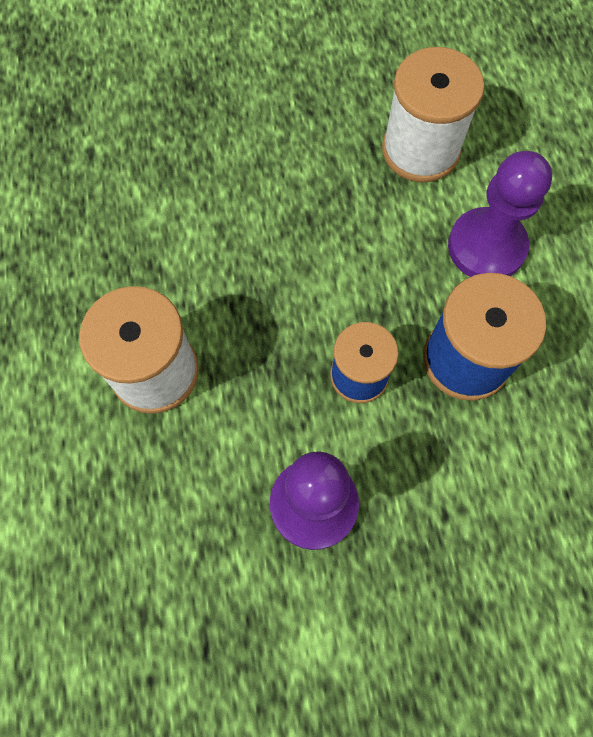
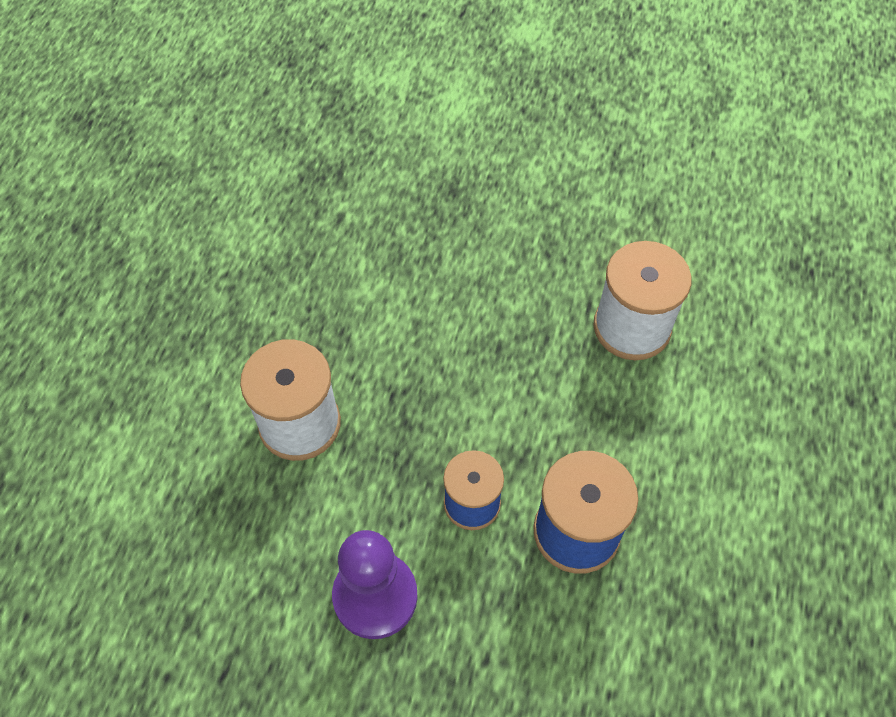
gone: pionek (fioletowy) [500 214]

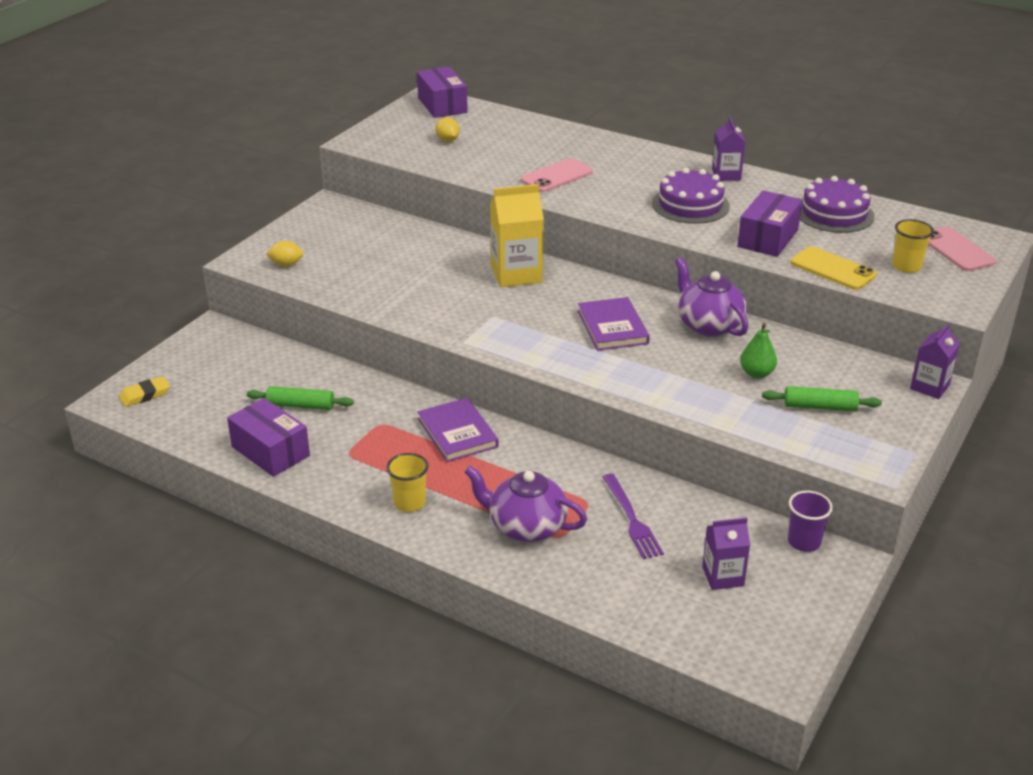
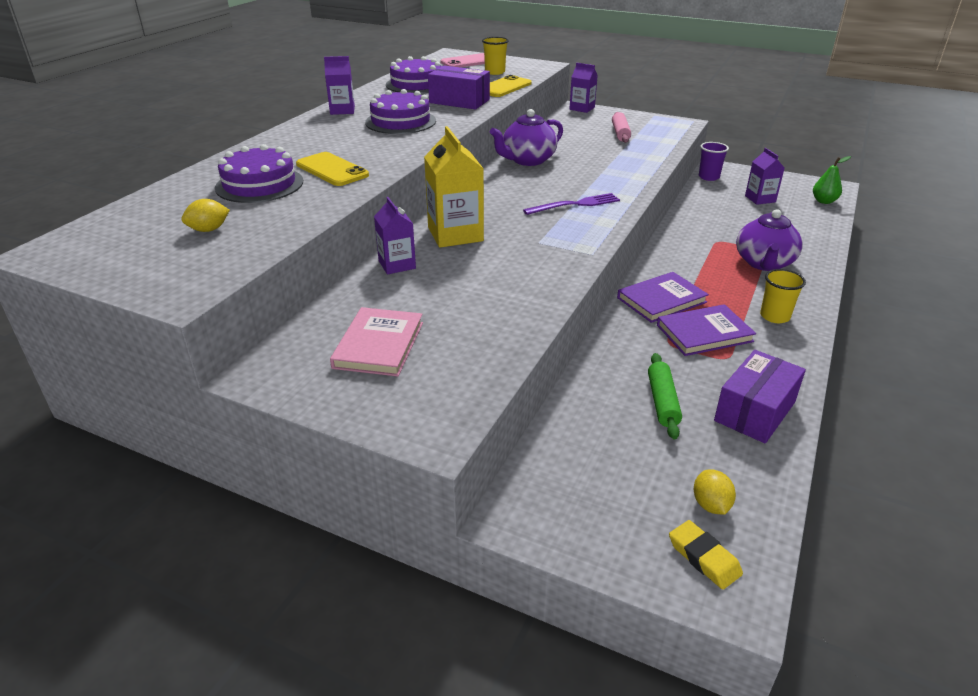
gone: pudełko (fioletowy) [442 92]
new: tort (fioletowy) [259 173]; książka (różowy) [376 341]; karton mleka (fioletowy) [395 235]
shifted: cytryna (żółty) [284 254] to [715 492]; książka (fioletowy) [614 324] to [706 330]; widelec (fioletowy) [633 516] to [571 204]; gruszka (zielony) [758 351] to [832 180]
repainted: telefon (różowy) [557 175] to telefon (żółty) [332 169]; wałek do ciasta (zielony) [822 399] to wałek do ciasta (różowy) [621 127]

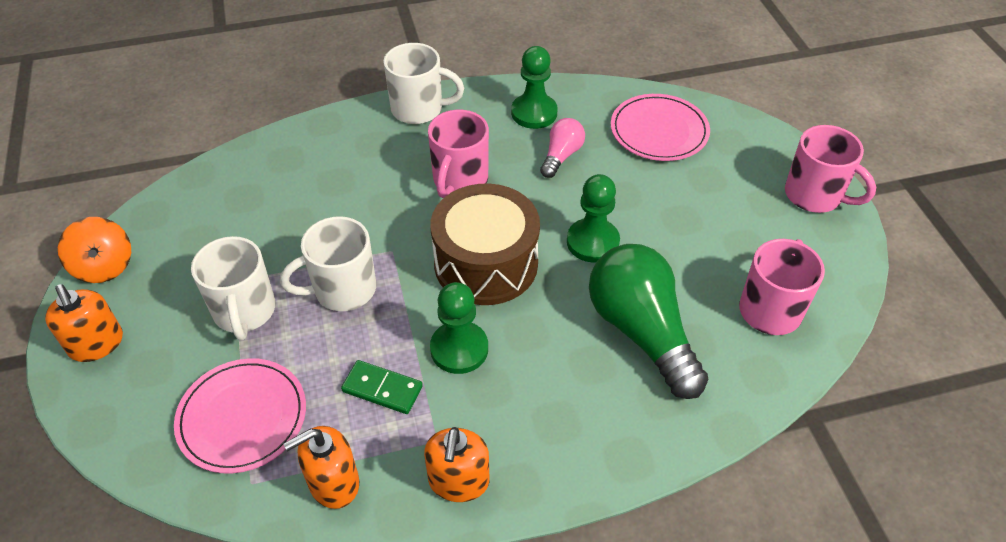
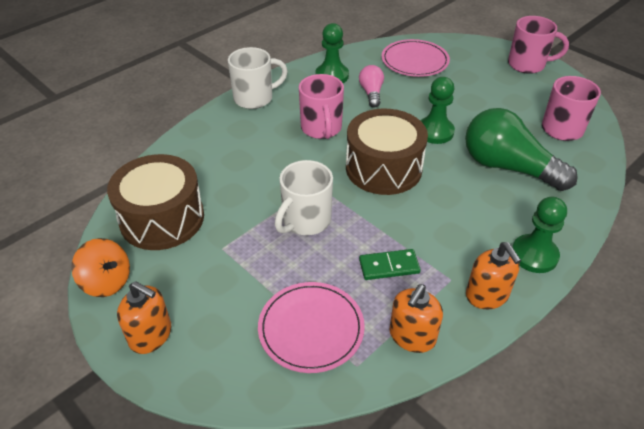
gone: kubek (biały) [233 288]
new: bęben (brązowy) [155 202]
shifted: pionek (zielony) [459 328] to [539 234]

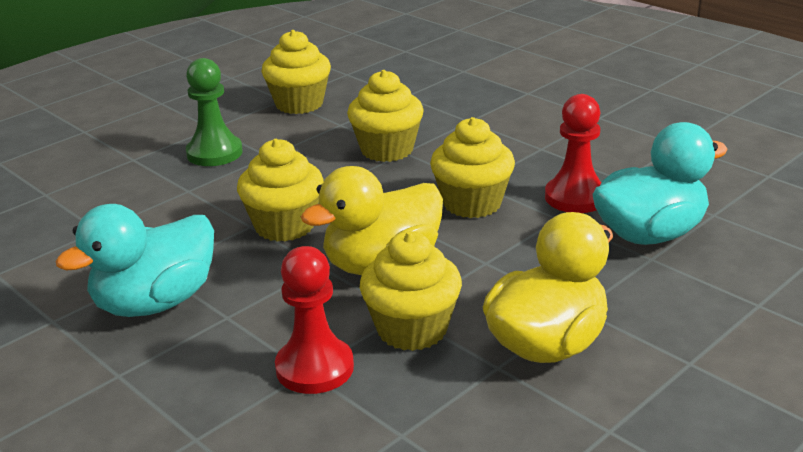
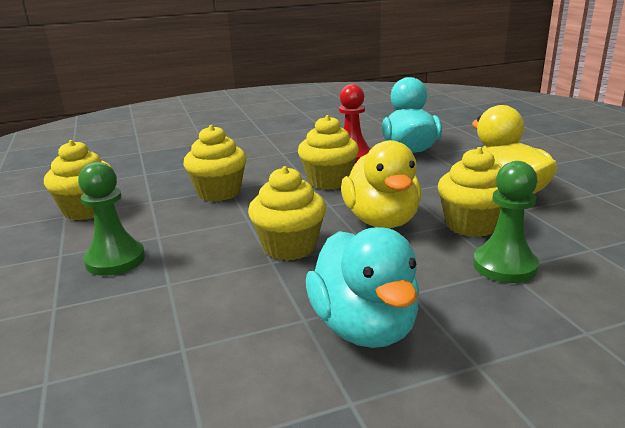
repainted: pionek (czerwony) [314 320] to pionek (zielony) [506 222]

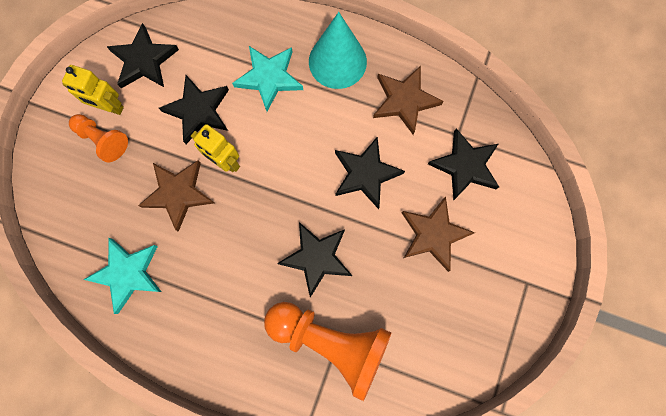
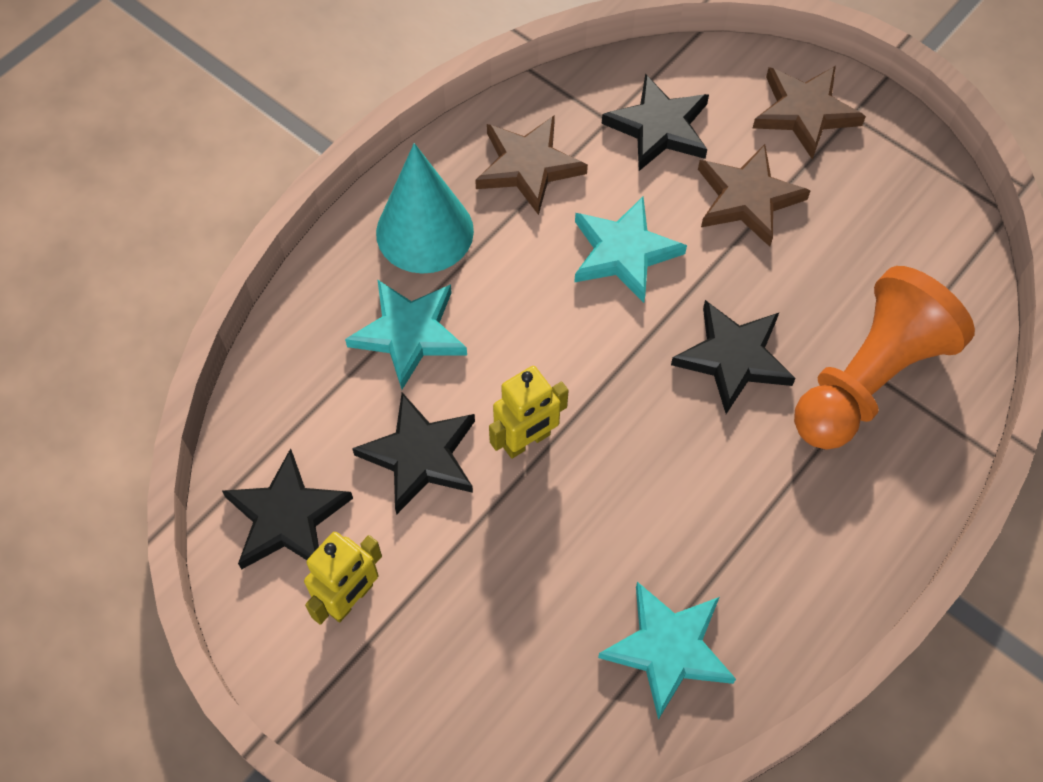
gone: pionek (pomarańczowy) [98 138]
shifted: gwiazda (brązowy) [176 196] to [809 113]
repainted: gwiazda (czarny) [370 173] to gwiazda (turkusowy) [630 250]

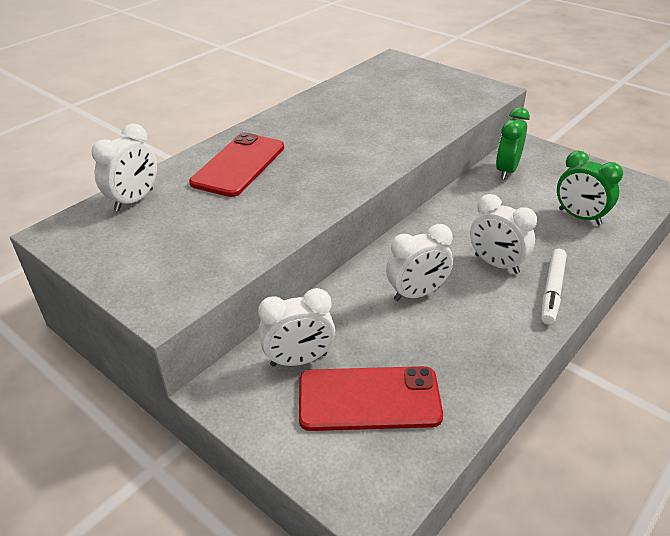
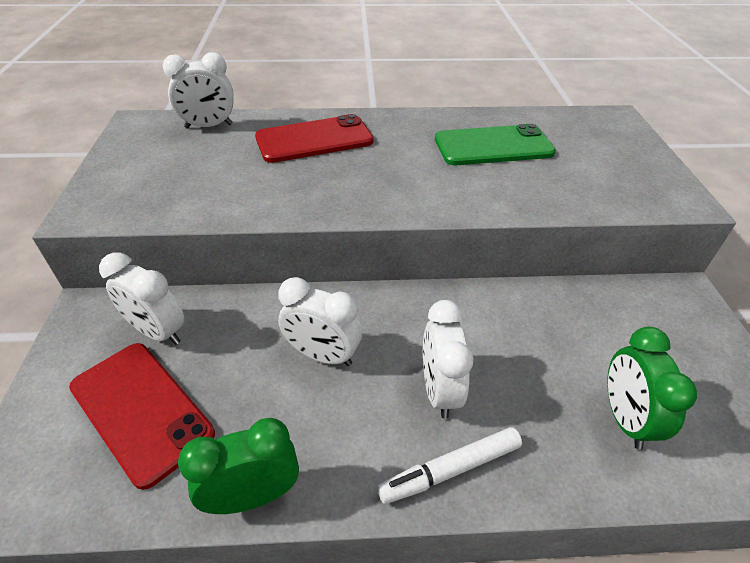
new: telefon (zielony) [495 144]
shifted: budzik (zielony) [513 143] to [238 466]

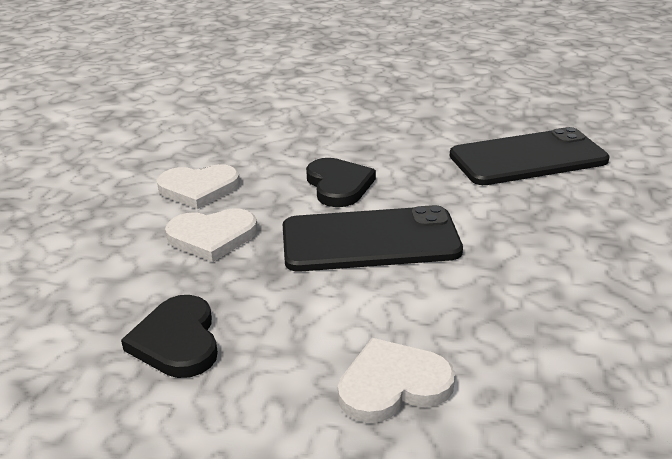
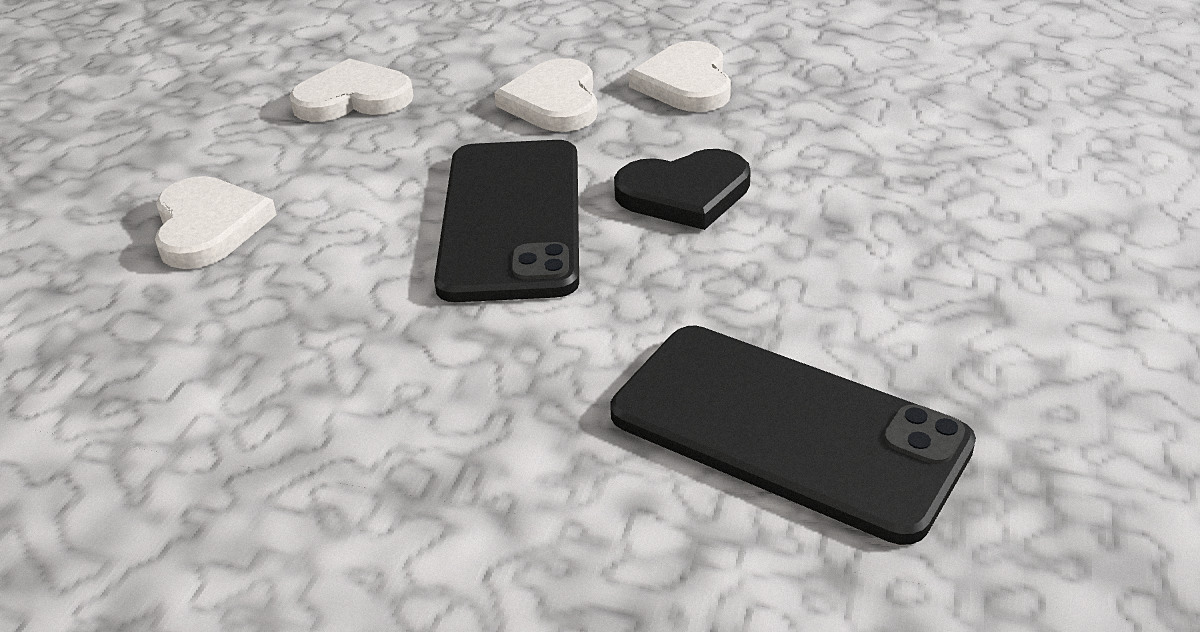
repainted: serce (czarny) [169 336] to serce (biały) [351 90]
rotated: telefon (czarny) [529 156] = [793 435] 45 degrees counterclockwise

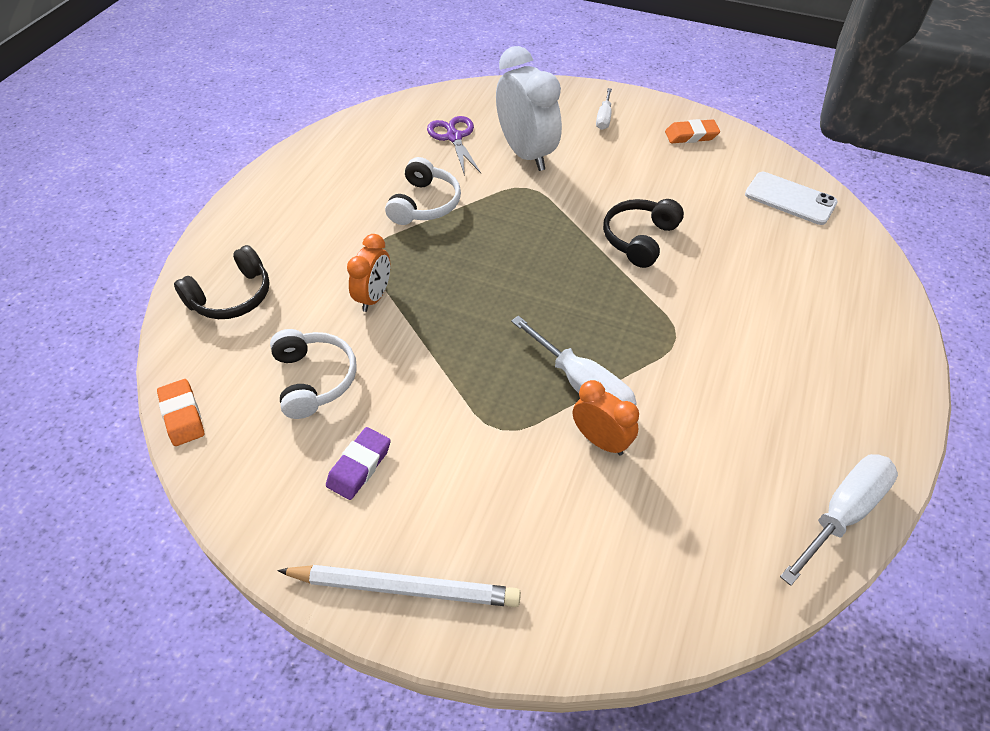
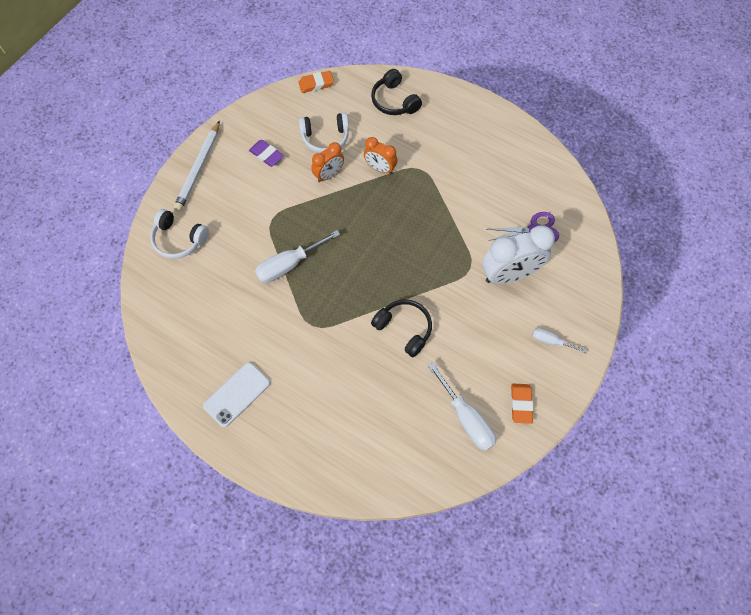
shifted: słuchawki (biały) [423 191] to [179 234]; budzik (pomarańczowy) [606 417] to [327 162]; telefon (biały) [791 198] to [236 394]; śrubokręt (biały) [839 520] to [462 406]

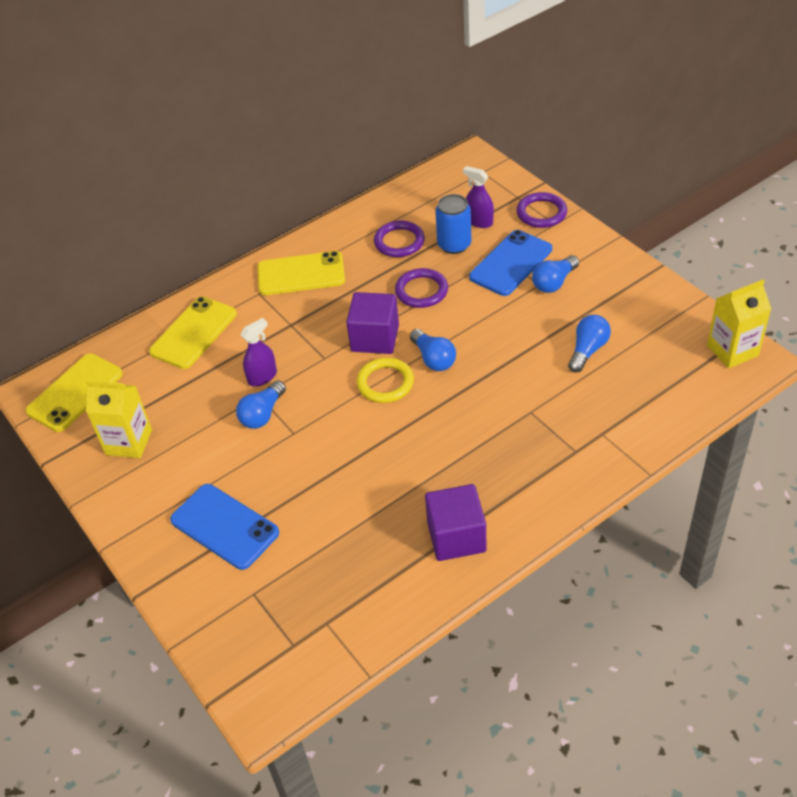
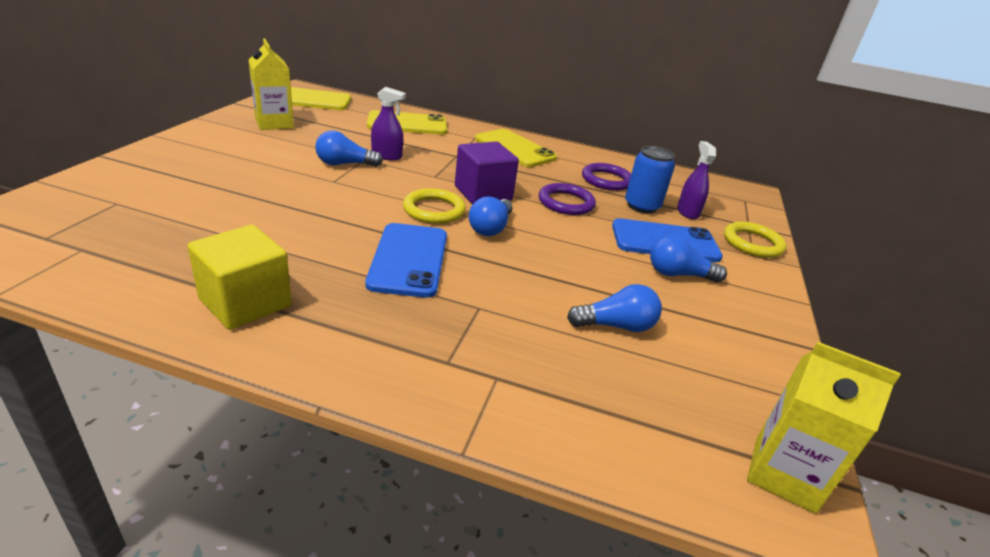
shifted: telefon (niebieski) [224 527] to [406 260]
repainted: sześcian (fioletowy) [456 522] to sześcian (żółty) [240 277]; pierścień (fioletowy) [542 210] to pierścień (żółty) [755 240]

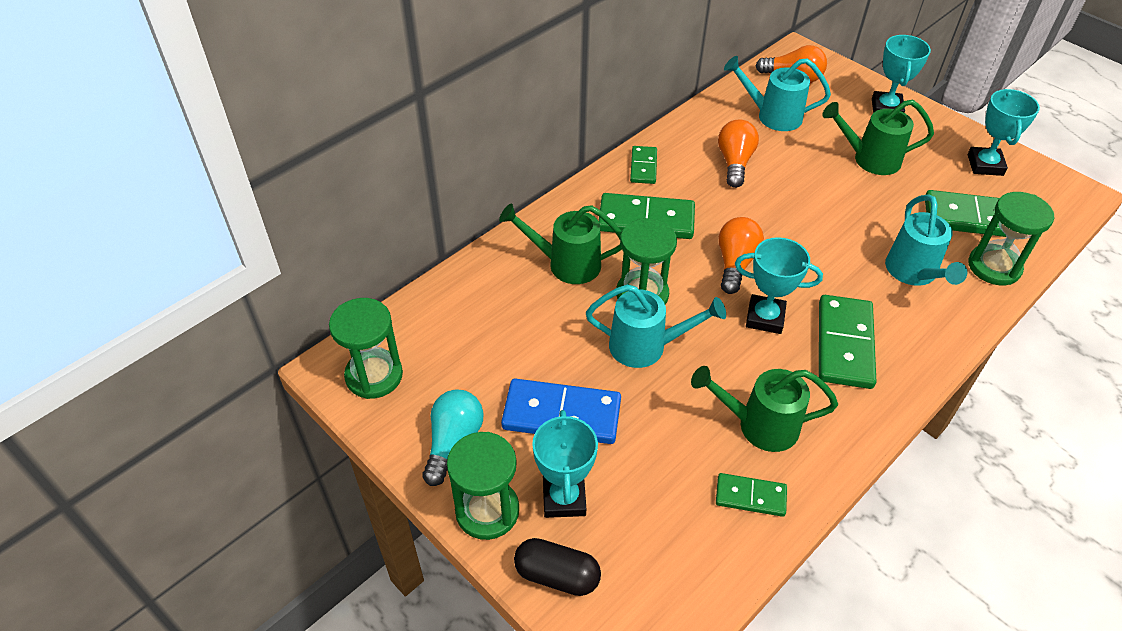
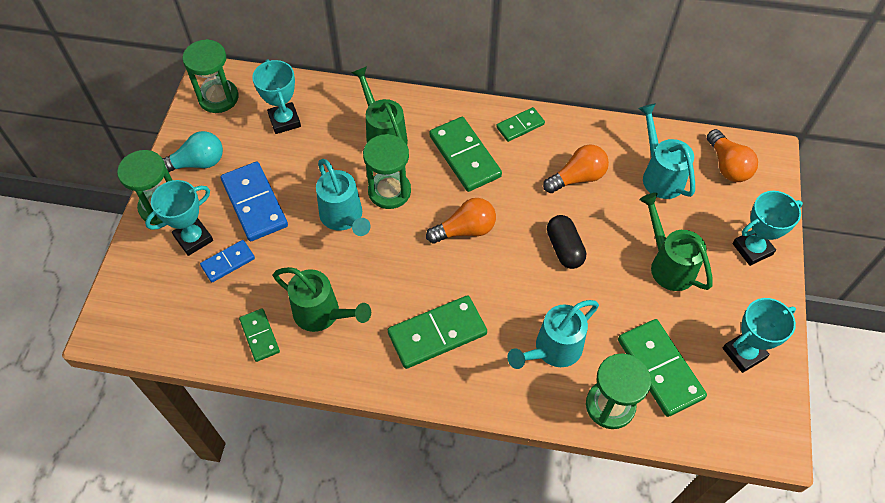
new: kostka domina (niebieski) [227 261]
shifted: kapsułka (czarny) [557 567] to [566 242]; puchar (turkusowy) [779 285] to [276 96]
rotated: konewka (zielony) [764 409] = [322 299] 150 degrees clockwise

